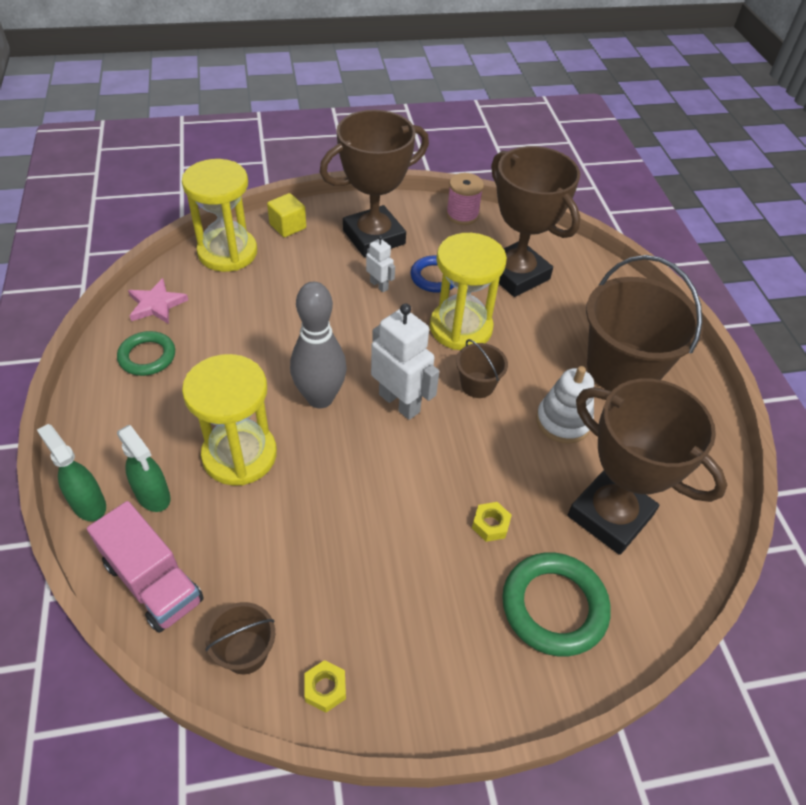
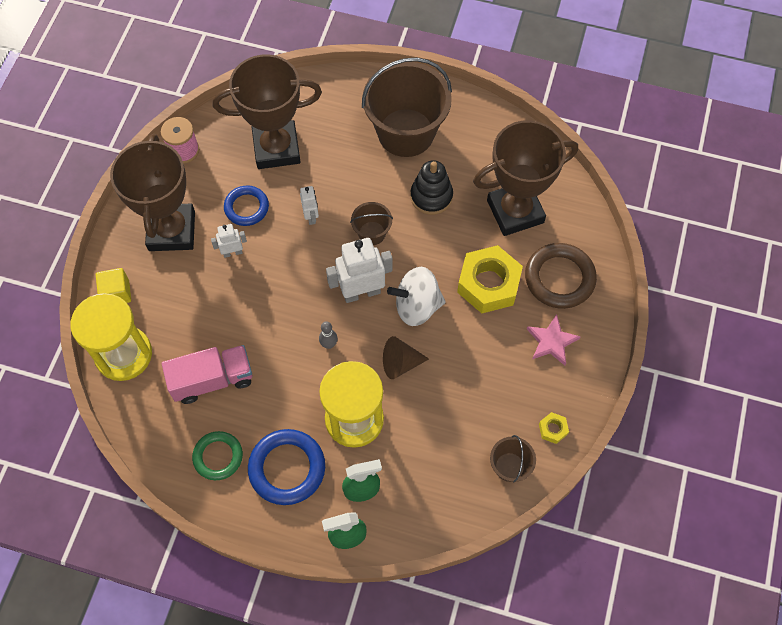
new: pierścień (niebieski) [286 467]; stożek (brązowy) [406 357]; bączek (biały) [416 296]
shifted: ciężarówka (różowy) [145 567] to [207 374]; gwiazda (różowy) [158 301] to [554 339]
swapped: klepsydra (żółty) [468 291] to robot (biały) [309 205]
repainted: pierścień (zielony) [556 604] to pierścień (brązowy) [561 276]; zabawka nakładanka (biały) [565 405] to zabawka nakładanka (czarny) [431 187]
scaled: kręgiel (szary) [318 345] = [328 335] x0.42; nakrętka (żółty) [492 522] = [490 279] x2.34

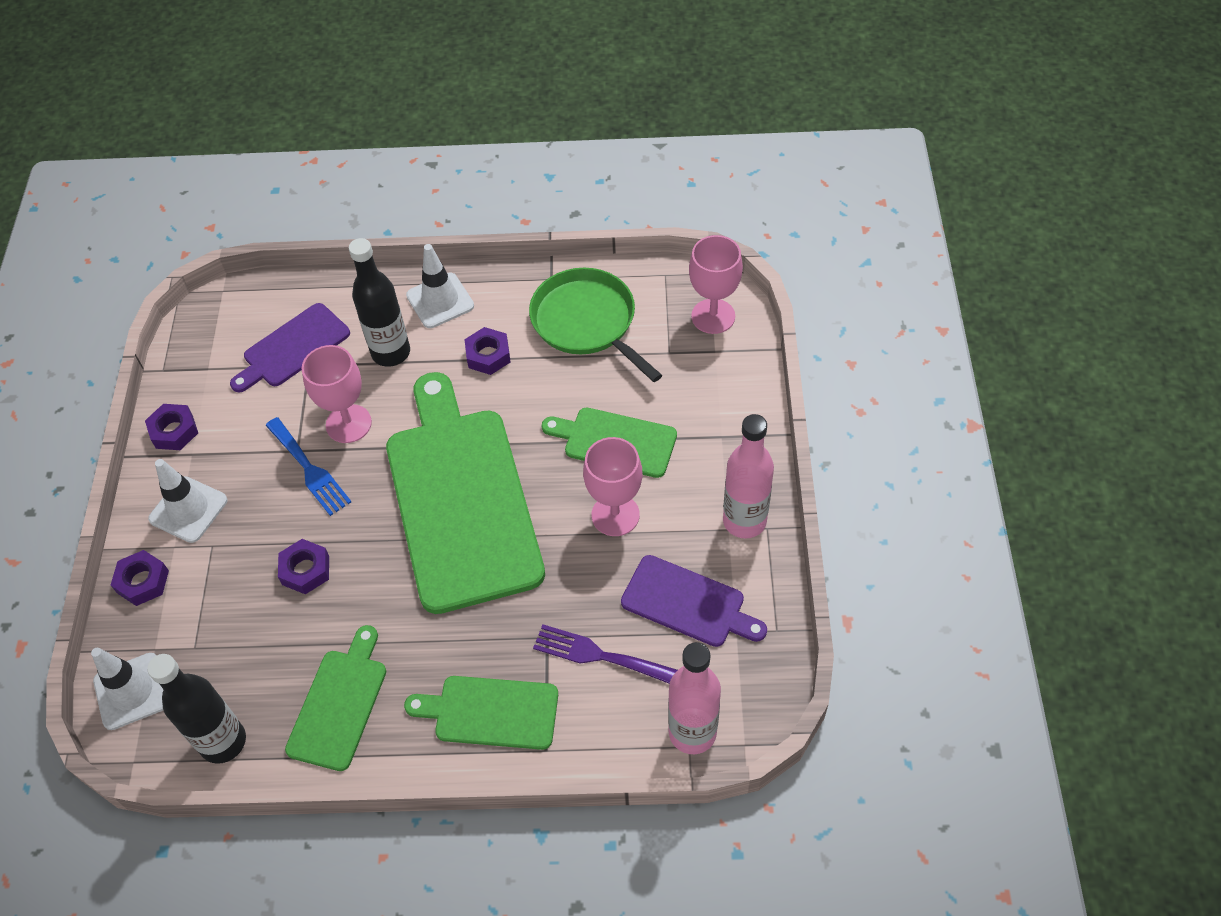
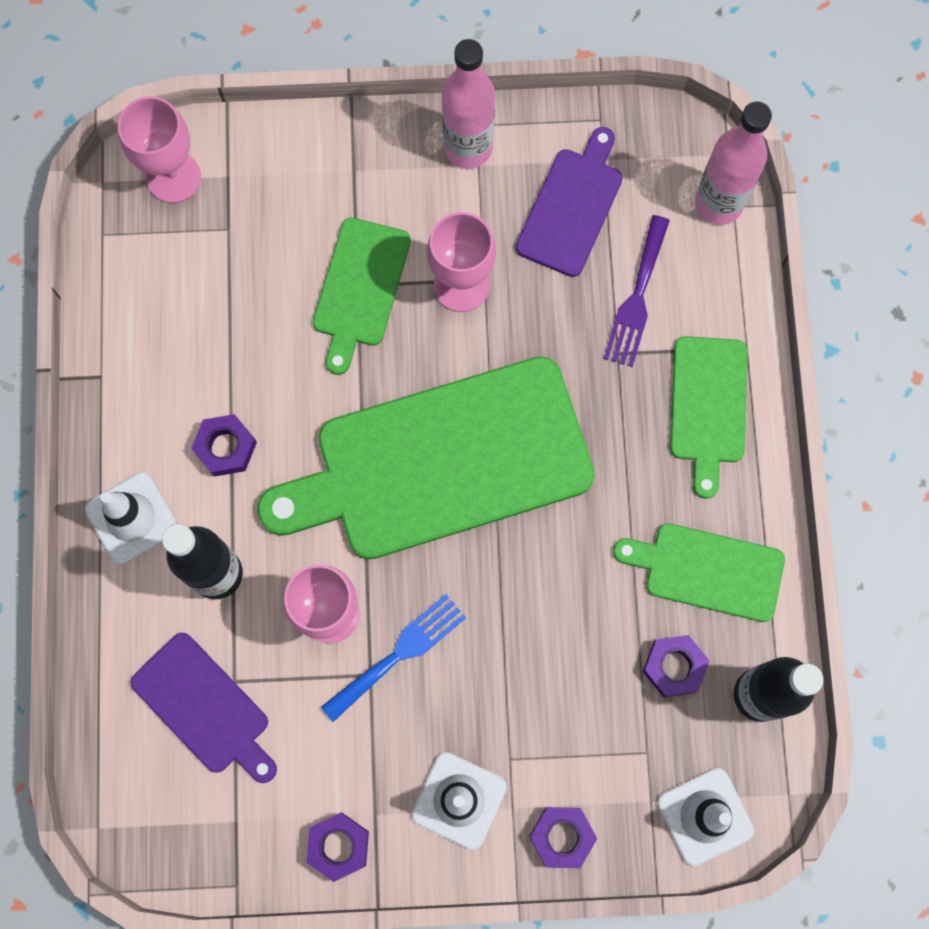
gone: patelnia (zielony) [595 325]
shifted: nakrętka (fioletowy) [303 566] to [676 666]

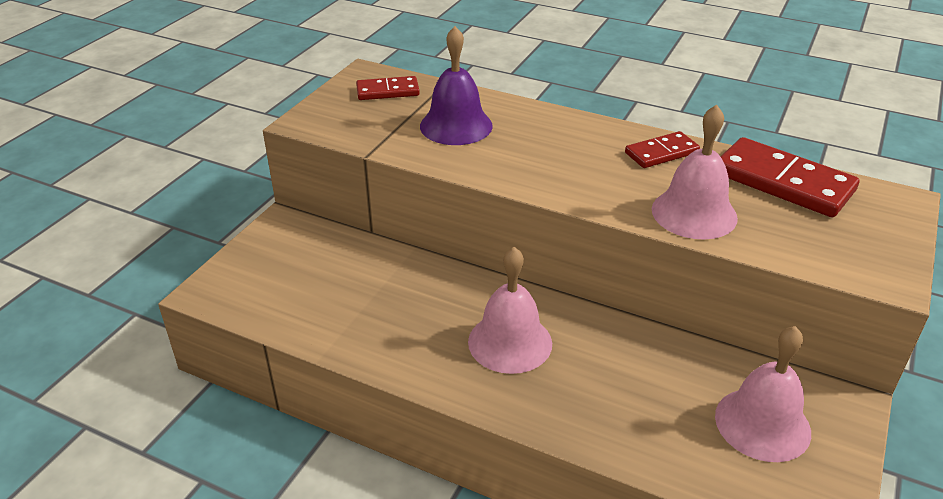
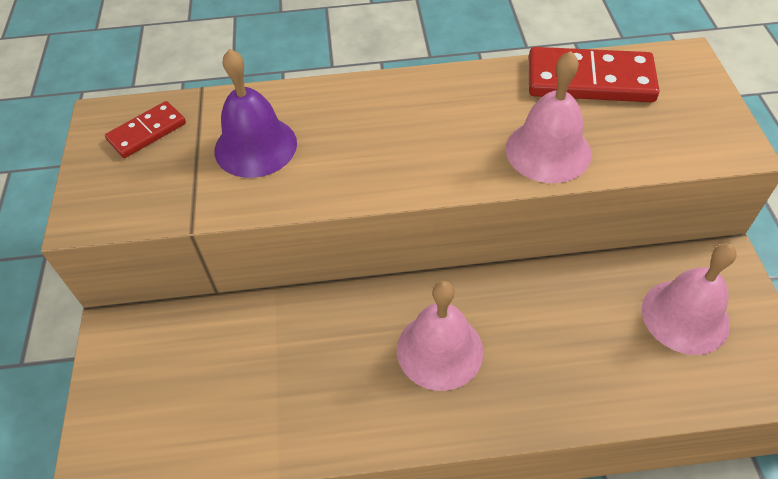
gone: kostka domina (czerwony) [662 149]

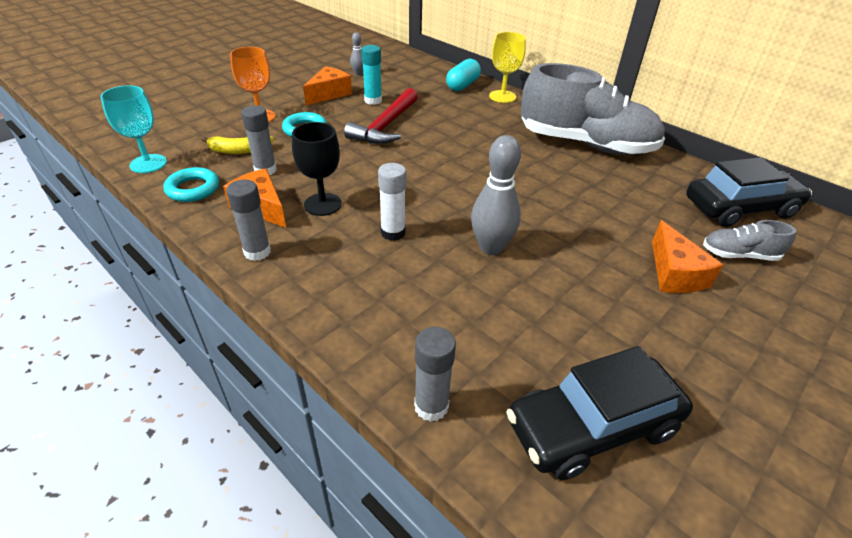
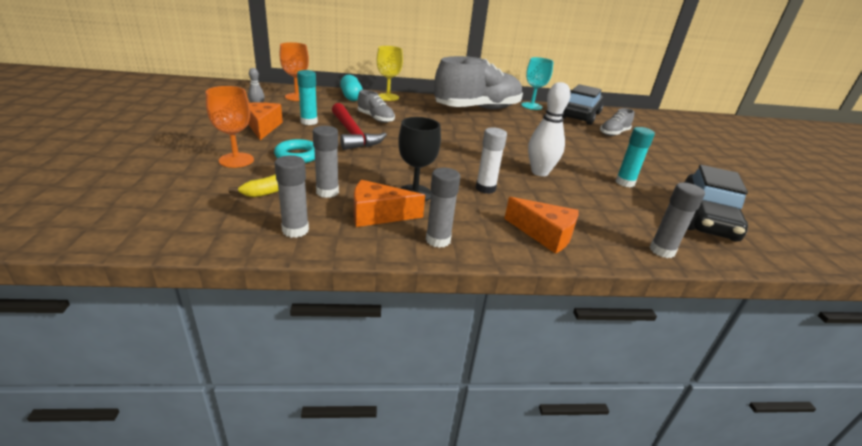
new: kielich (pomarańczowy) [294 71]; but (szary) [376 106]; klej w sztyfcie (turkusowy) [635 157]
shifted: kielich (turkusowy) [133 129] to [537 83]; ser (pomarańczowy) [687 256] to [541 225]
swapped: pierścień (turkusowy) [191 184] to klej w sztyfcie (szary) [292 196]
repainted: kręgiel (szary) [496 195] to kręgiel (biały) [549 129]

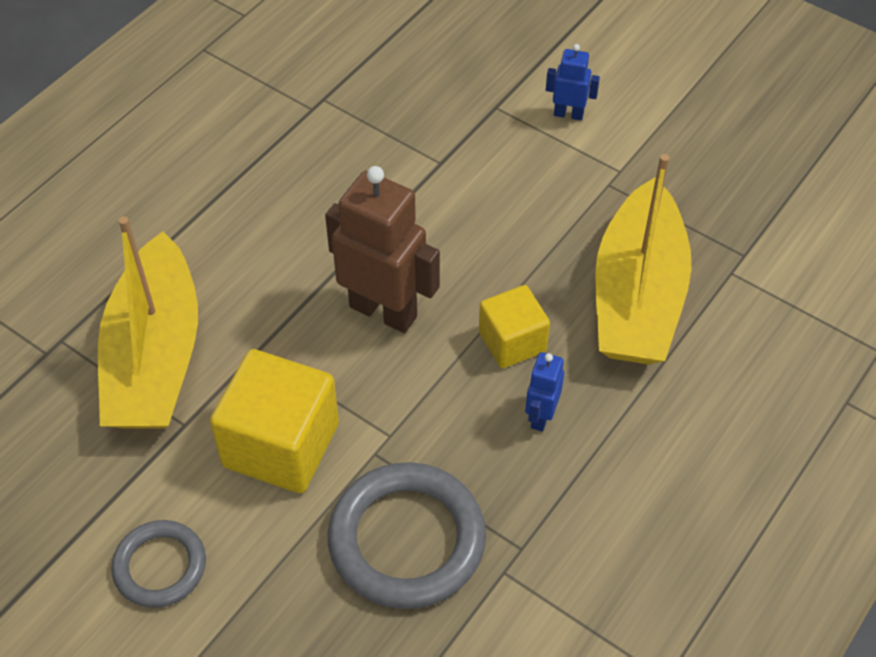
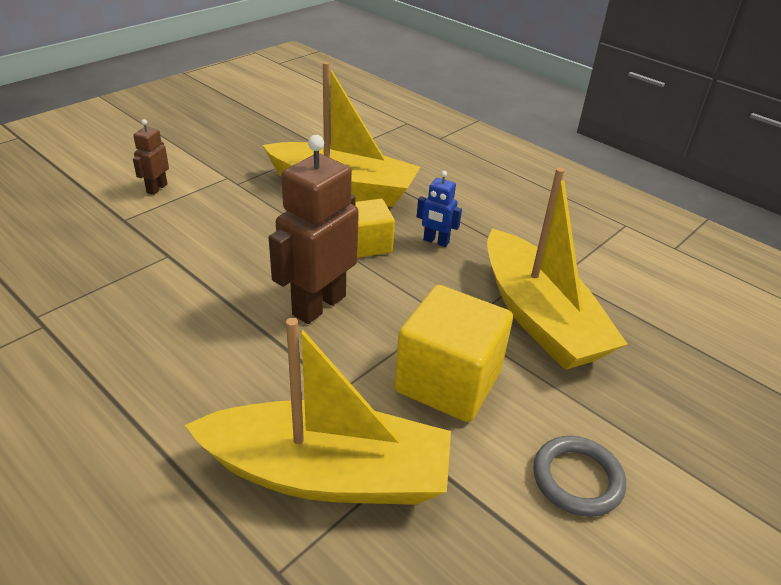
swapped: pierścień (szary) [407 535] to łódka (żółty) [557 268]
repainted: robot (niebieski) [573 82] to robot (brązowy) [151 157]

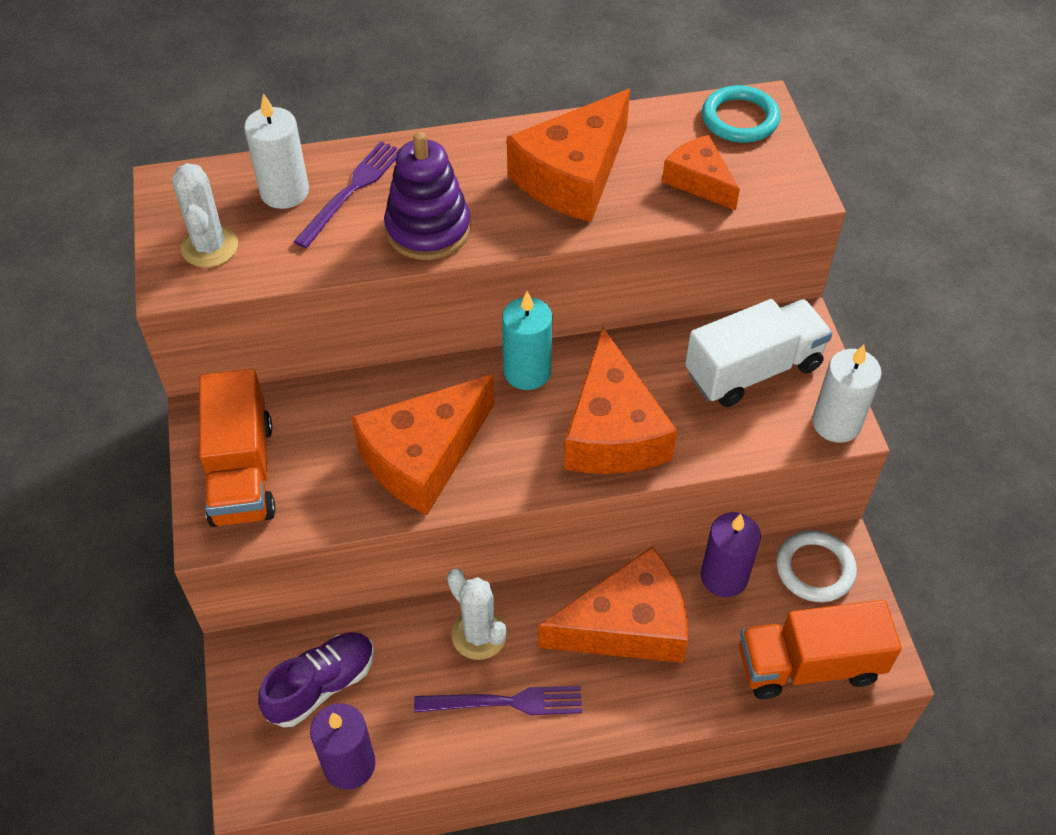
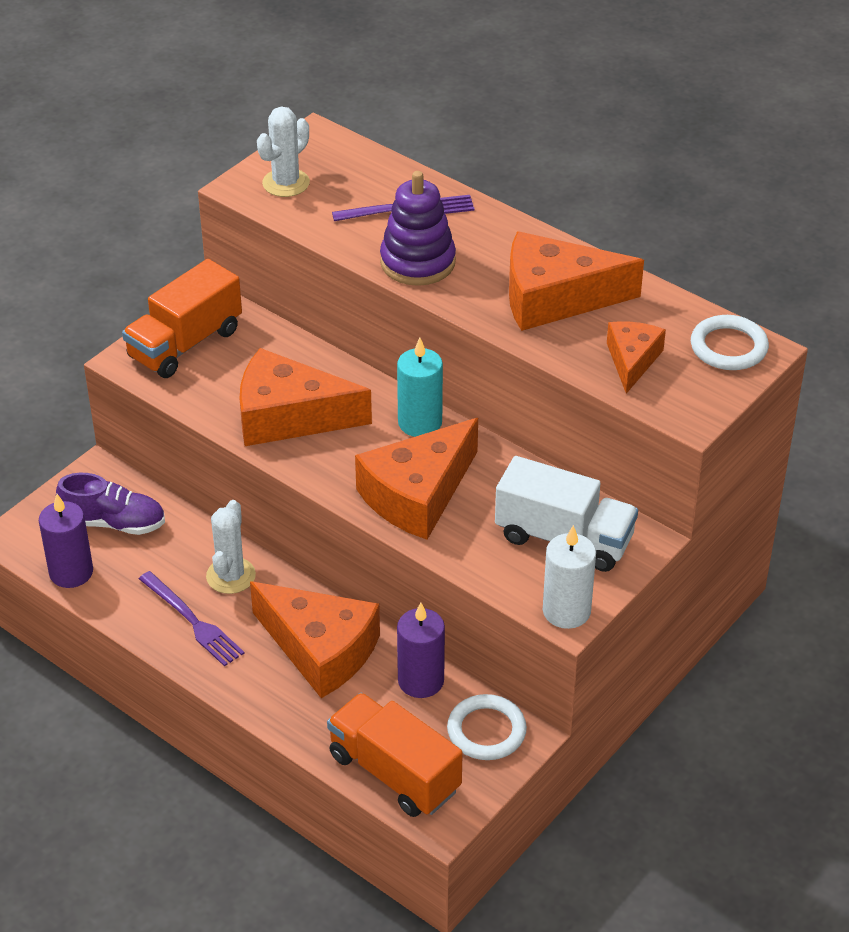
gone: świeca (biały) [276 151]
repainted: pierścień (turkusowy) [741 114] to pierścień (biały) [730 342]

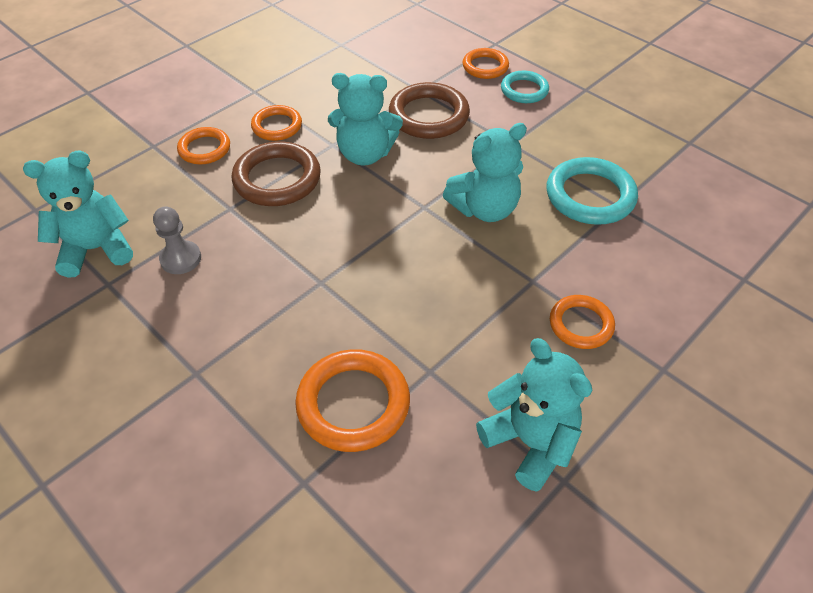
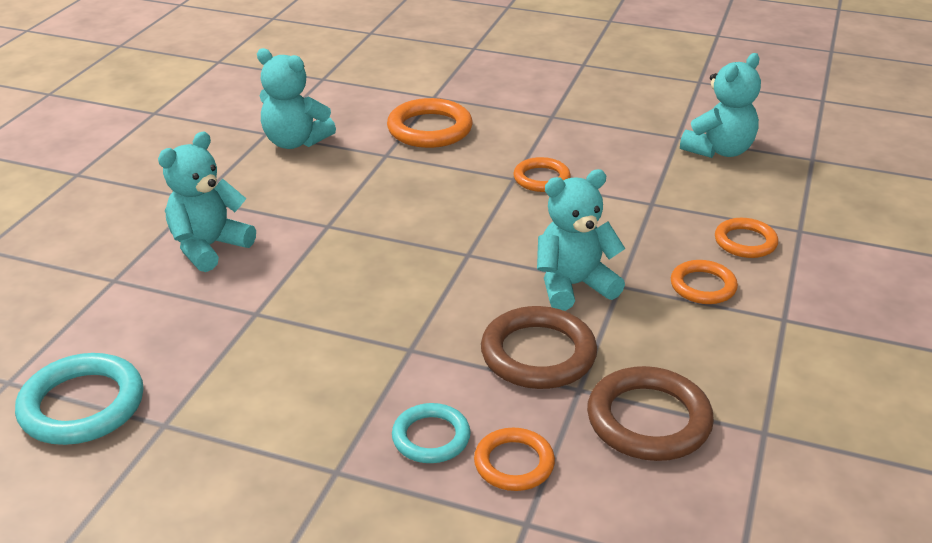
gone: pionek (szary) [177 240]
shifted: pierścień (brązowy) [276 173] to [650 413]; miś (turkusowy) [485 172] to [207 202]; pierścień (turkusowy) [592 191] to [79 399]; pierścień (pomarańczowy) [582 322] to [542 174]

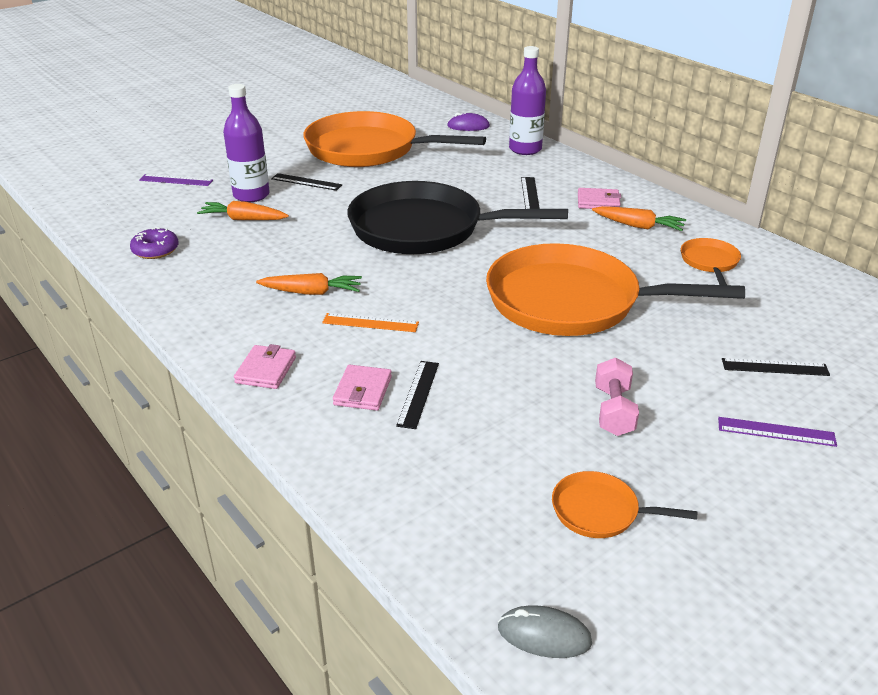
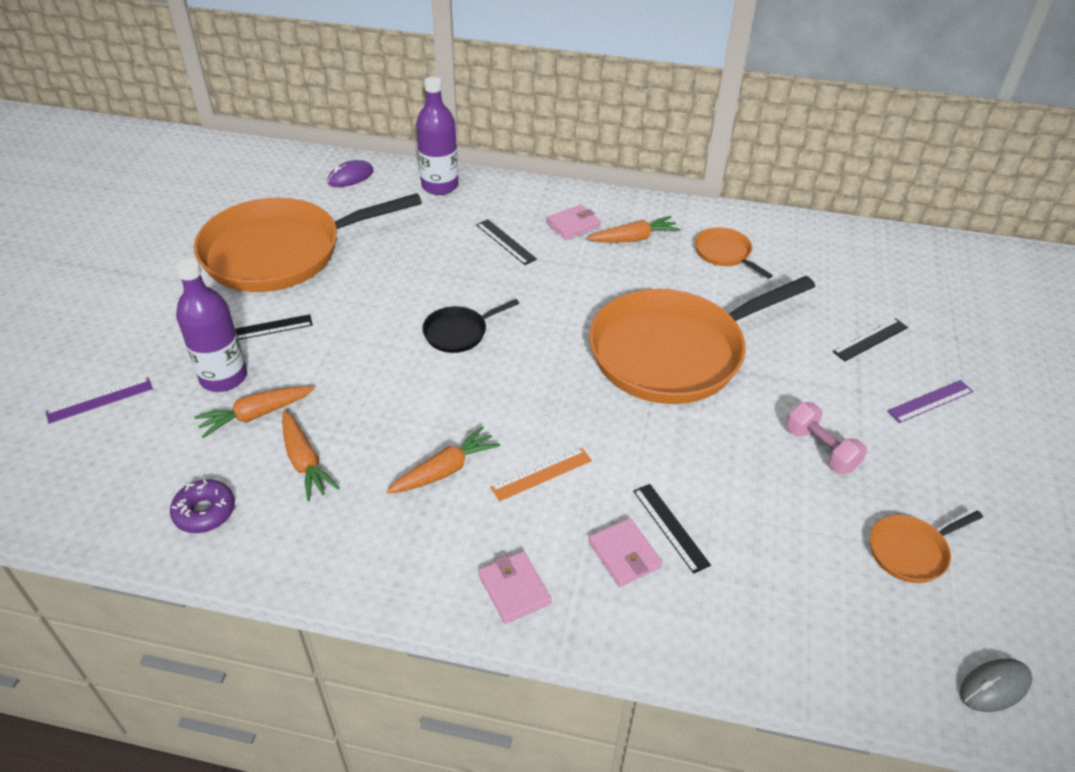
new: marchewka (pomarańczowy) [310 455]
scaled: patelnia (czarny) [457 217] = [471 326] x0.42

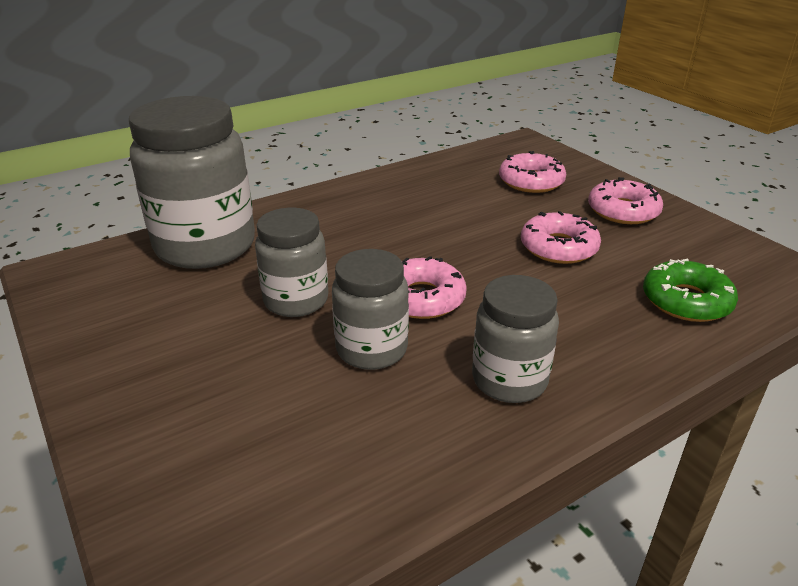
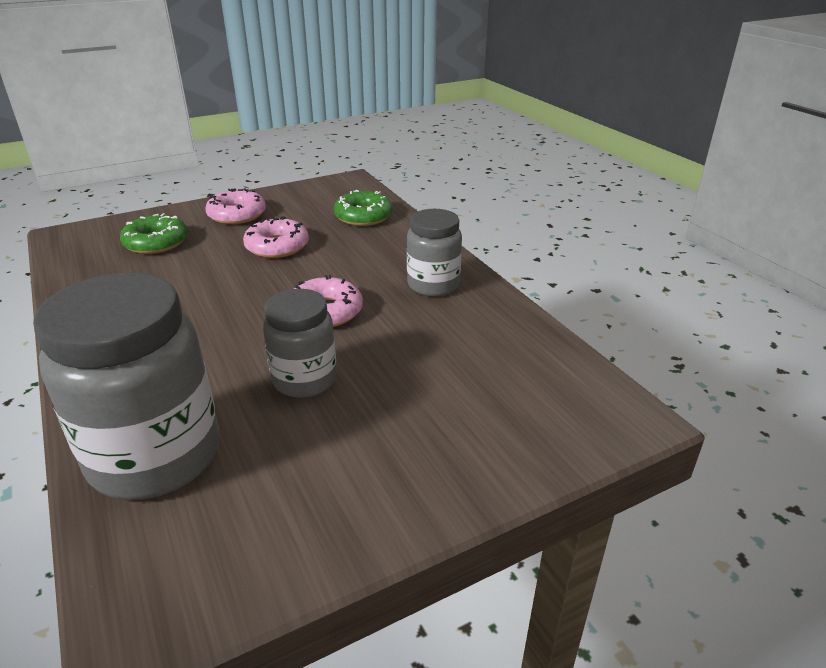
gone: słoik (szary) [370 309]
repainted: donut (różowy) [532 172] to donut (zielony) [153 233]

